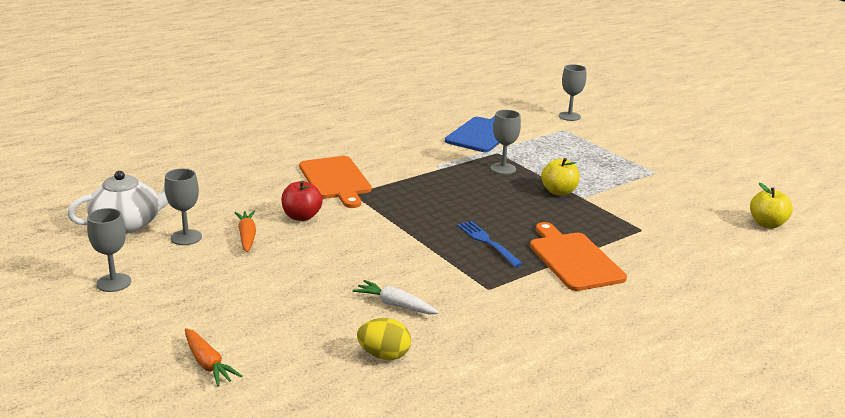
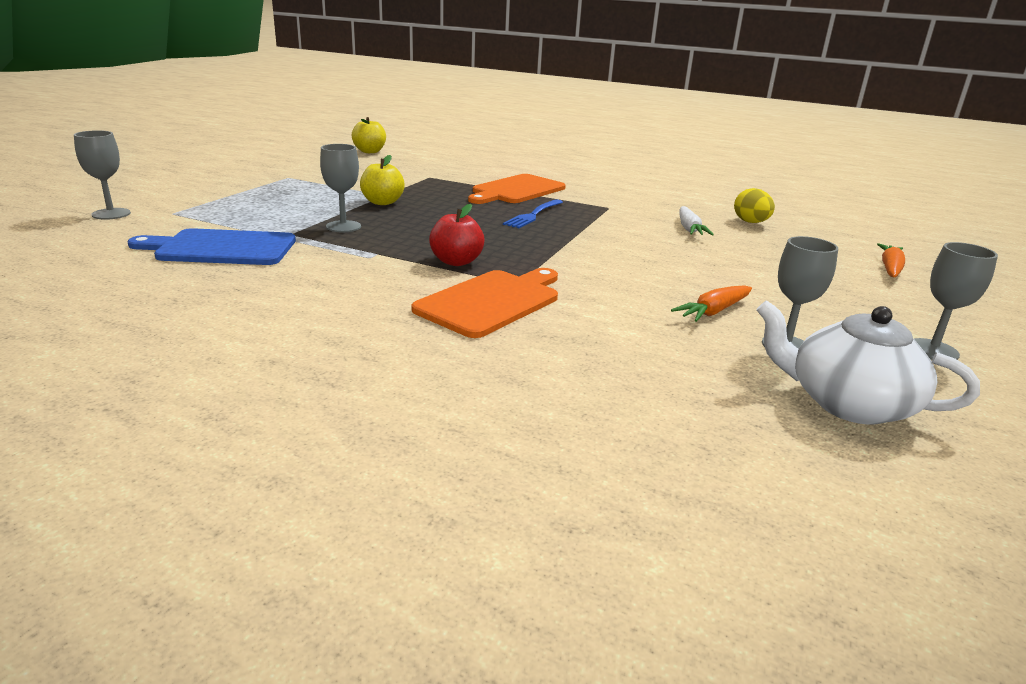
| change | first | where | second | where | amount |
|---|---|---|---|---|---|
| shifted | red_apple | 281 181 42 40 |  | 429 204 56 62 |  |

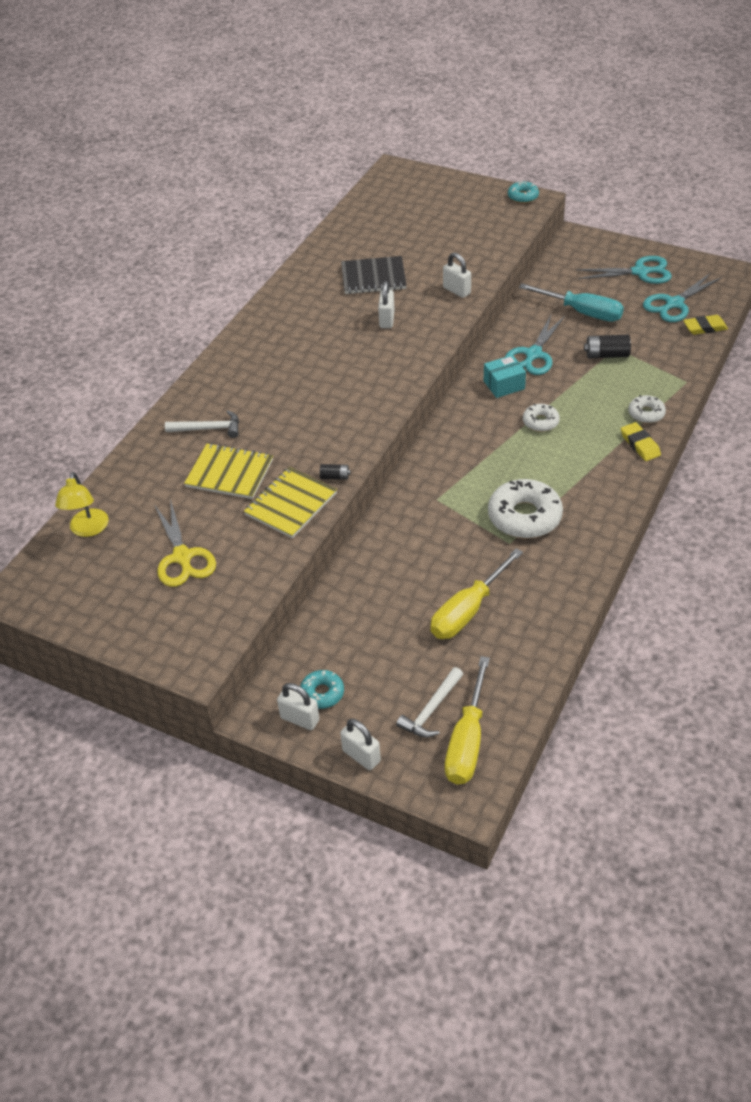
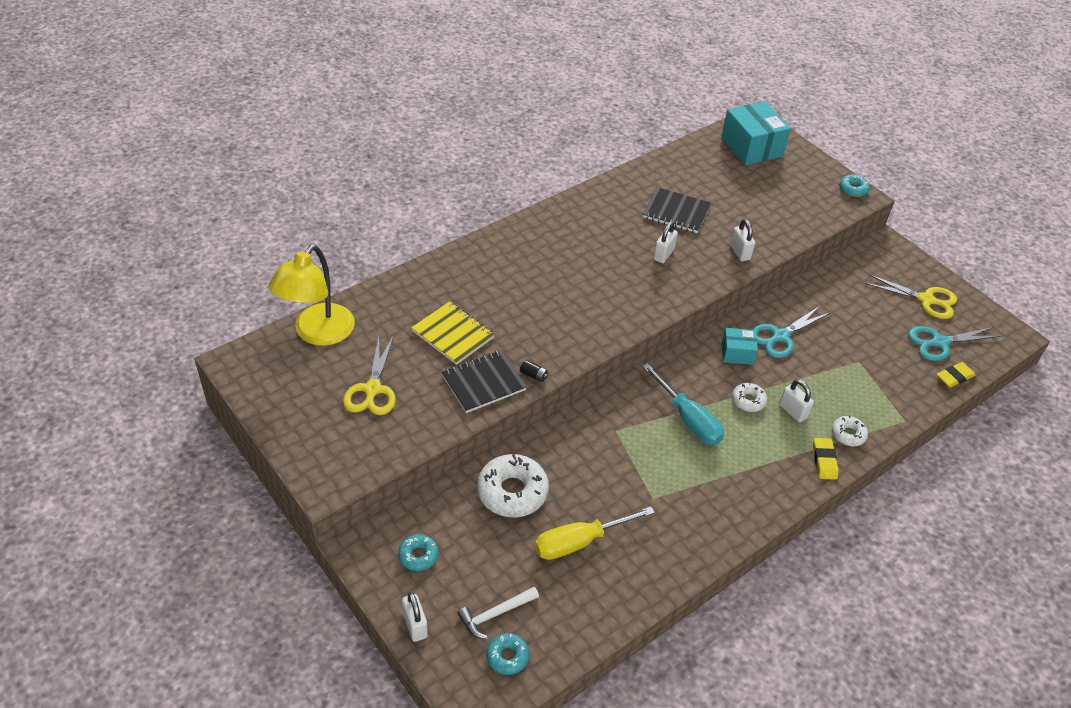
| change | first | where | second | where | amount |
|---|---|---|---|---|---|
| gone | white_hammer | 165 410 74 28 |  |  |  |
| gone | black_battery | 584 335 47 24 |  |  |  |
| new |  |  | turquoise_box | 721 101 70 64 |  |
| shifted | white_padlock | 277 683 42 47 |  | 779 379 35 43 |  |
| shifted | white_donut | 488 479 75 59 |  | 477 454 72 63 |  |
| shifted | turquoise_screwdriver | 519 284 105 38 |  | 642 363 82 82 |  |
| swapped | yellow_screwdriver | 445 656 45 128 | turquoise_donut | 486 633 43 42 |  |
| repainted | yellow_notebook | 244 467 93 71 | black_notebook | 441 350 86 63 |  |
| repainted | turquoise_scissors | 576 256 96 28 | yellow_scissors | 864 274 93 45 |  |
| rotated | yellow_eraser | 683 315 45 20 |  | 936 362 40 26 | 45 degrees counterclockwise |
| scaled | yellow_lamp | 55 472 54 65 |  | 268 245 87 101 | x1.75 |

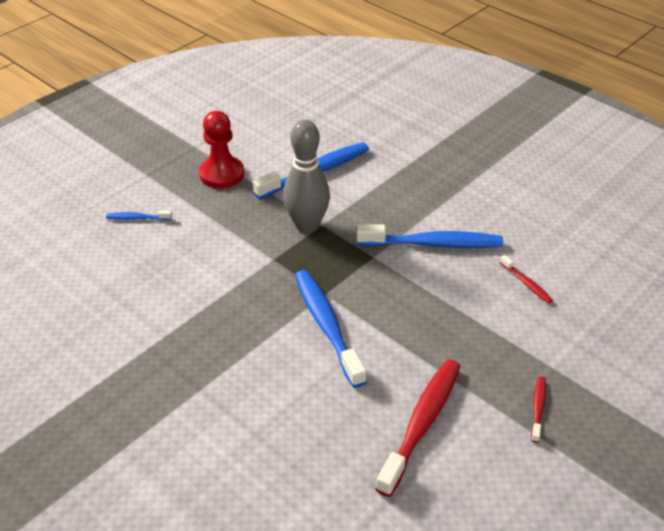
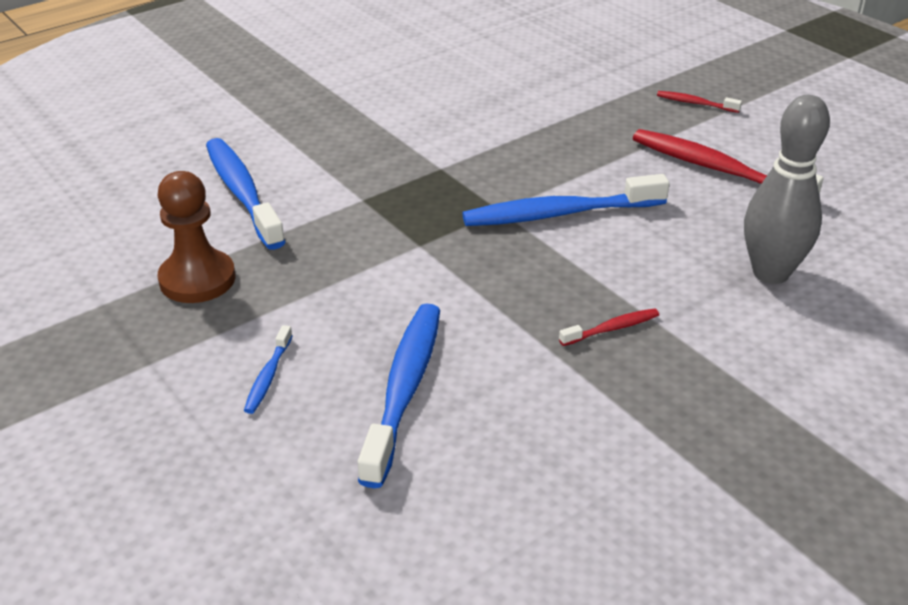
| change | first | where | second | where | amount |
|---|---|---|---|---|---|
| shifted | grey_bowling_pin | 283 120 47 113 |  | 744 95 86 189 |  |
| shifted | blue_toothbrush | 356 224 147 24 |  | 358 303 82 185 |  |
| shifted | red_toothbrush | 500 255 53 49 |  | 559 308 100 38 |  |
| repainted | red_pawn | 199 111 45 77 | brown_pawn | 157 171 78 132 |  |

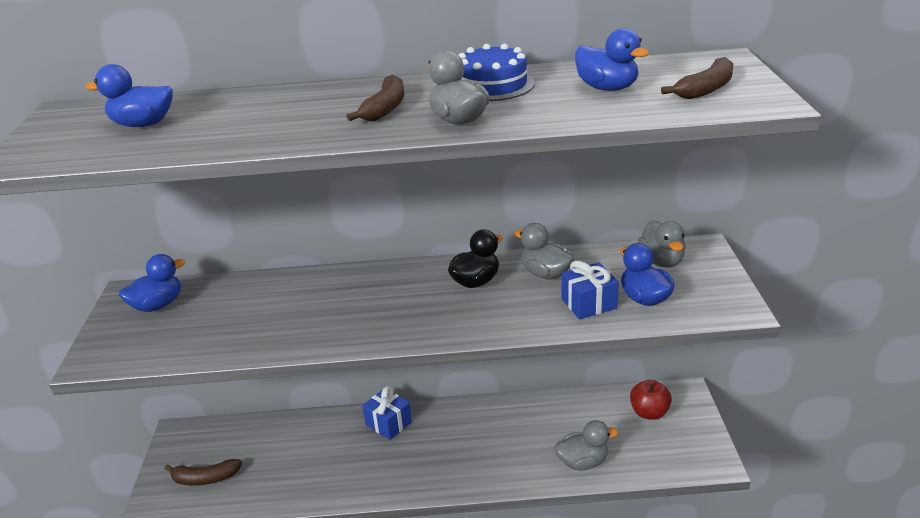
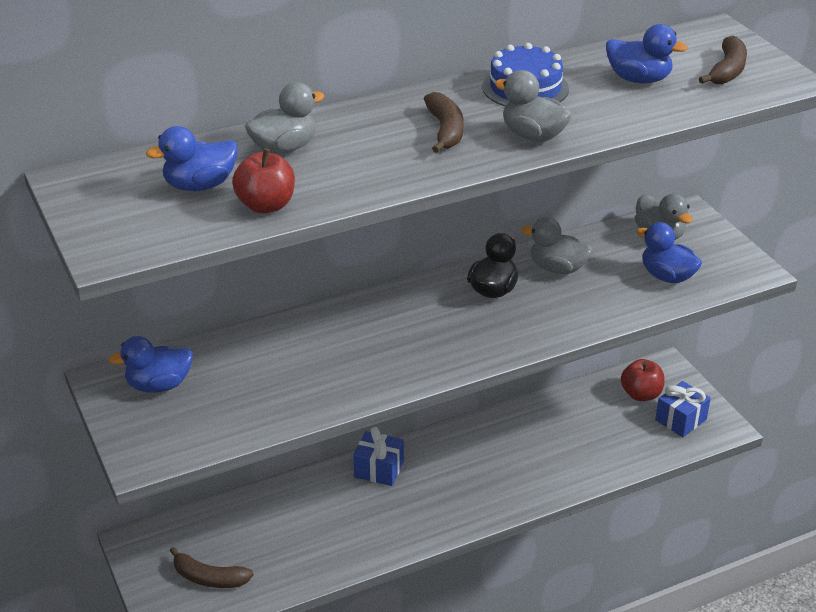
| change | first | where | second | where | amount |
|---|---|---|---|---|---|
| new |  |  | red_apple | 232 148 63 65 |  |
| shifted | grey_duck | 555 420 63 50 |  | 245 82 80 73 |  |
| shifted | blue_gift | 562 260 57 59 |  | 655 381 56 56 |  |
| rotated | blue_duck | 119 254 66 58 |  | 108 336 85 57 | 135 degrees counterclockwise |
| rotated | brown_banana | 164 459 78 27 |  | 170 547 83 41 | 45 degrees clockwise |

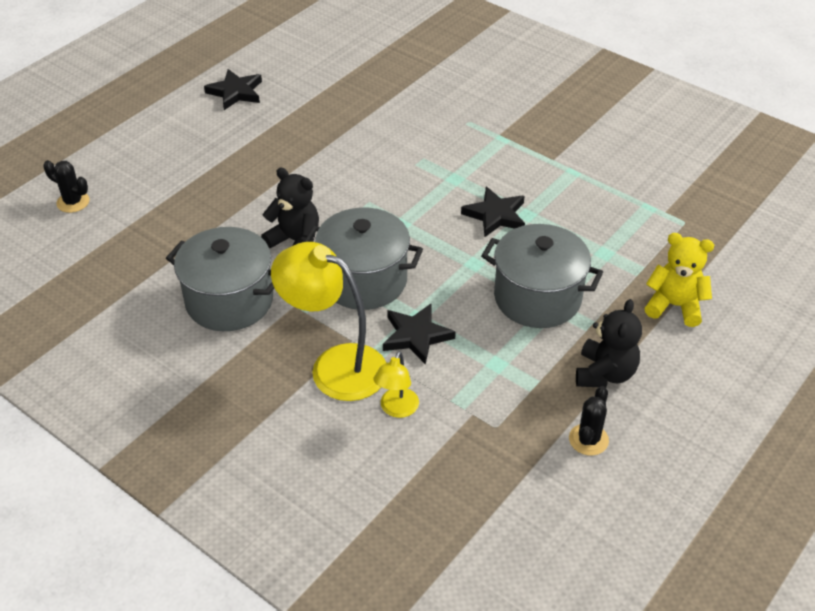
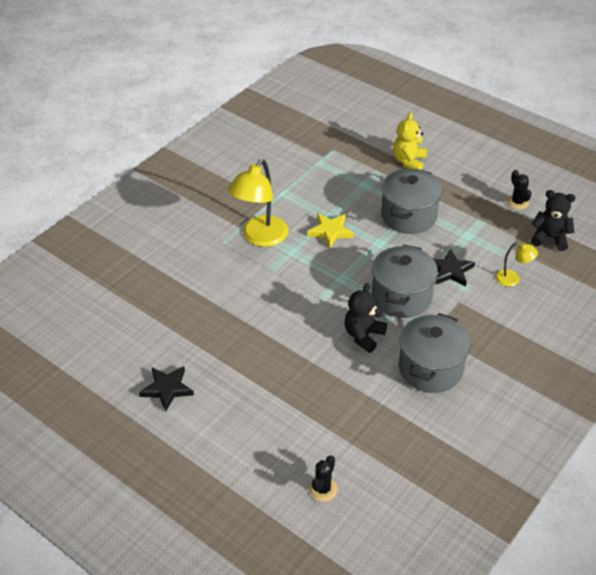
| change | first | where | second | where | amount |
|---|---|---|---|---|---|
| shifted | yellow_lamp | 271 242 115 159 |  | 228 159 60 88 |  |
| shifted | black_teddy_bear | 576 299 66 89 |  | 531 190 45 61 |  |
| repainted | black_star | 461 187 64 50 | yellow_star | 307 213 47 35 |  |
| rotated | black_cactus | 569 386 40 70 |  | 507 170 25 40 | 45 degrees clockwise |

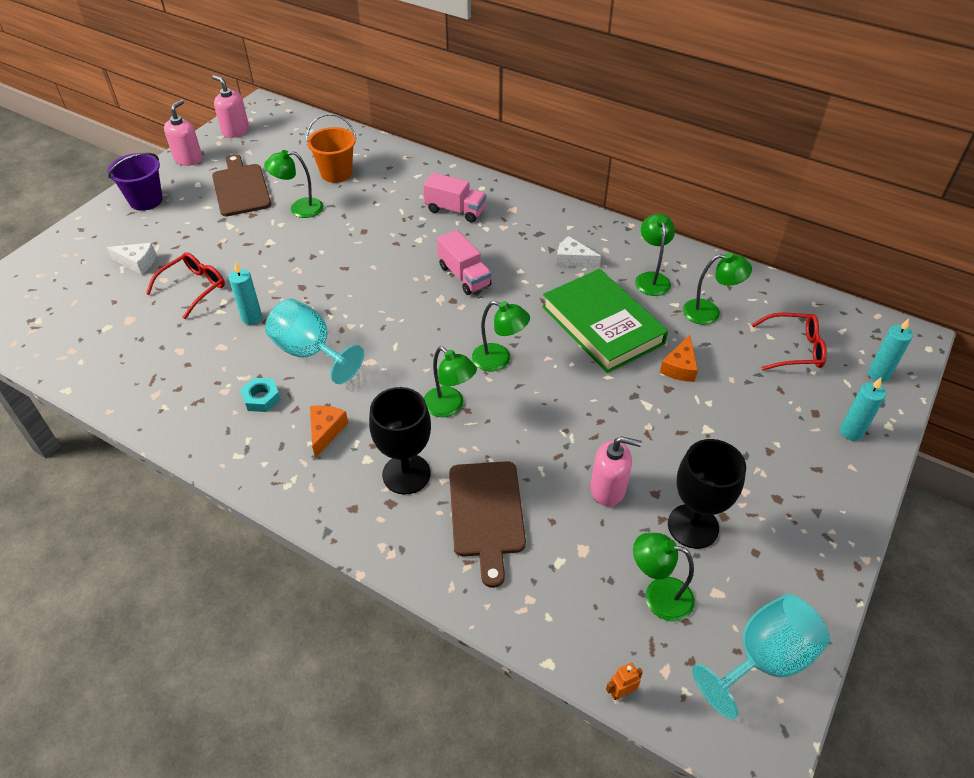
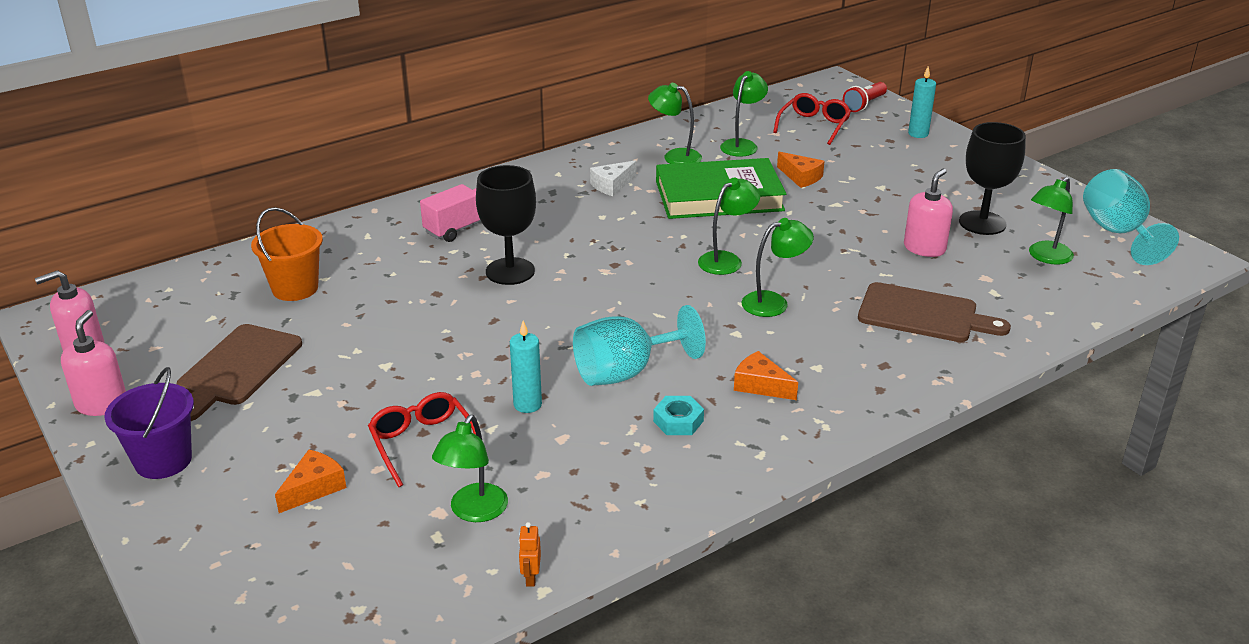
| change | first | where | second | where | amount |
|---|---|---|---|---|---|
| gone | pink_truck | 437 230 55 65 |  |  |  |
| shifted | green_lamp | 264 150 59 68 |  | 432 415 76 107 |  |
| shifted | black_goblet | 369 387 62 108 |  | 476 165 60 120 |  |
| shifted | orange_robot | 606 663 37 37 |  | 519 522 22 65 |  |
| swapped | turquoise_candle | 868 319 45 63 | red_flashlight | 843 82 44 30 |  |
| repainted | white_cheese | 107 243 49 32 | orange_cheese | 275 450 72 63 |  |
| rotated | pink_soap_dispenser | 164 100 38 66 |  | 61 310 65 106 | 45 degrees clockwise |
| rotated | brown_cutting_board | 212 154 59 62 |  | 177 324 125 97 | 75 degrees counterclockwise |

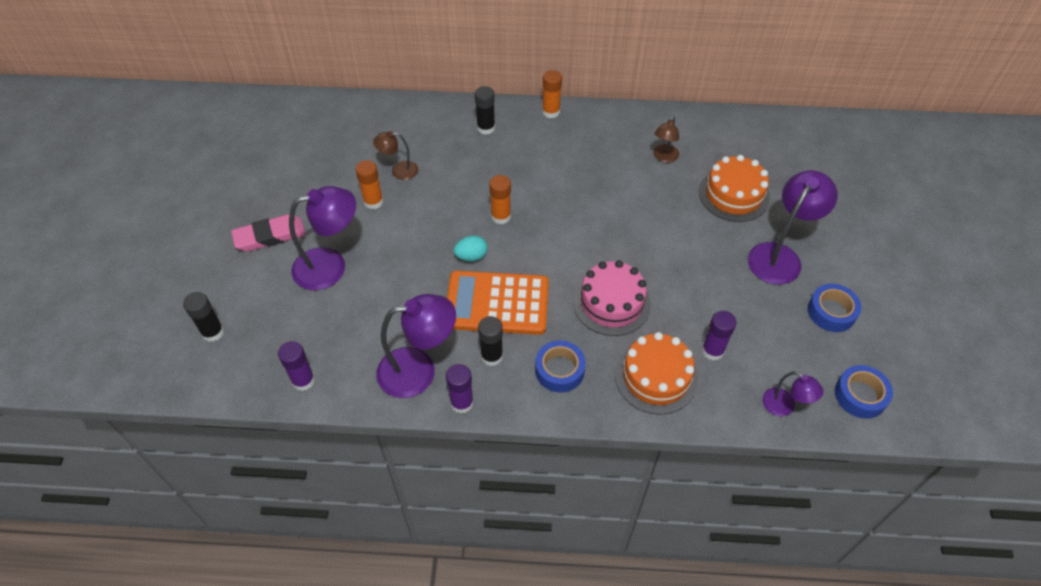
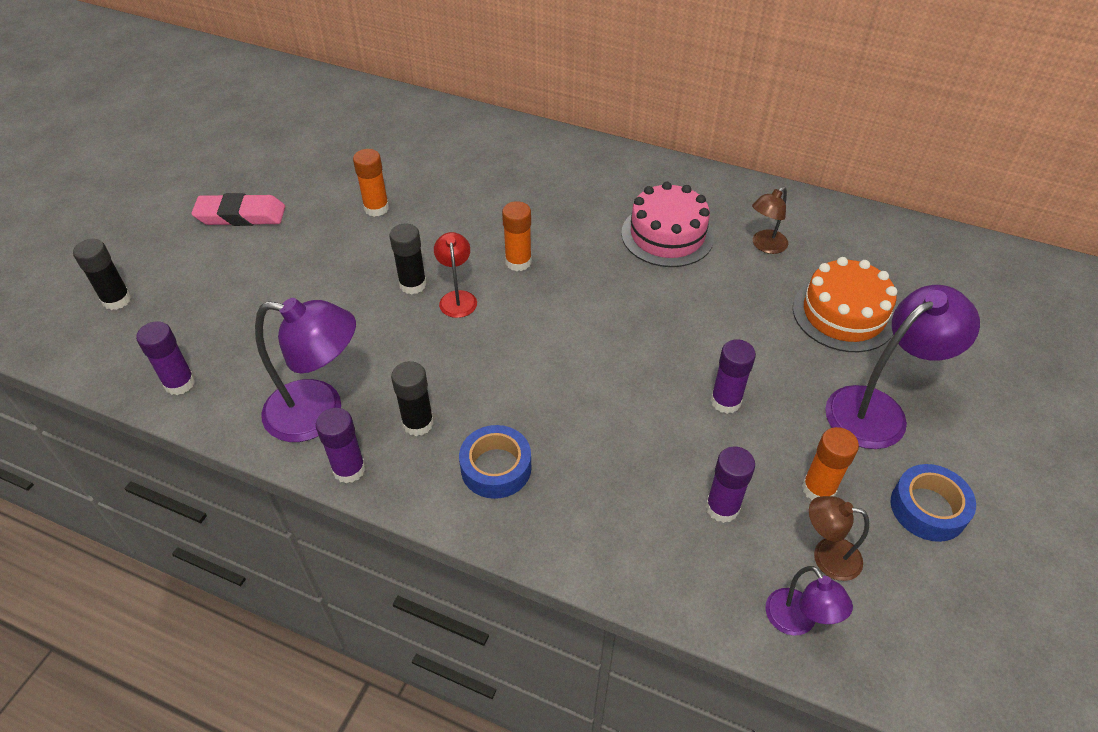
| change | first | where | second | where | amount |
|---|---|---|---|---|---|
| gone | purple_lamp | 289 186 67 104 |  |  |  |
| gone | orange_calculator | 447 271 102 64 |  |  |  |
| gone | orange_cake | 615 332 83 83 |  |  |  |
| gone | blue_tape | 835 365 58 54 |  |  |  |
| new |  |  | purple_glue_stick | 711 339 45 75 |  |
| shifted | brown_lamp | 373 131 45 49 |  | 809 496 60 85 |  |
| shifted | black_glue_stick | 475 86 20 49 |  | 389 223 38 71 |  |
| shifted | orange_glue_stick | 542 70 20 48 |  | 802 427 57 73 |  |
| shifted | pink_cake | 573 260 78 76 |  | 621 182 93 85 |  |
| swapped | turquoise_egg | 454 235 34 26 | red_lamp | 434 232 43 86 |  |

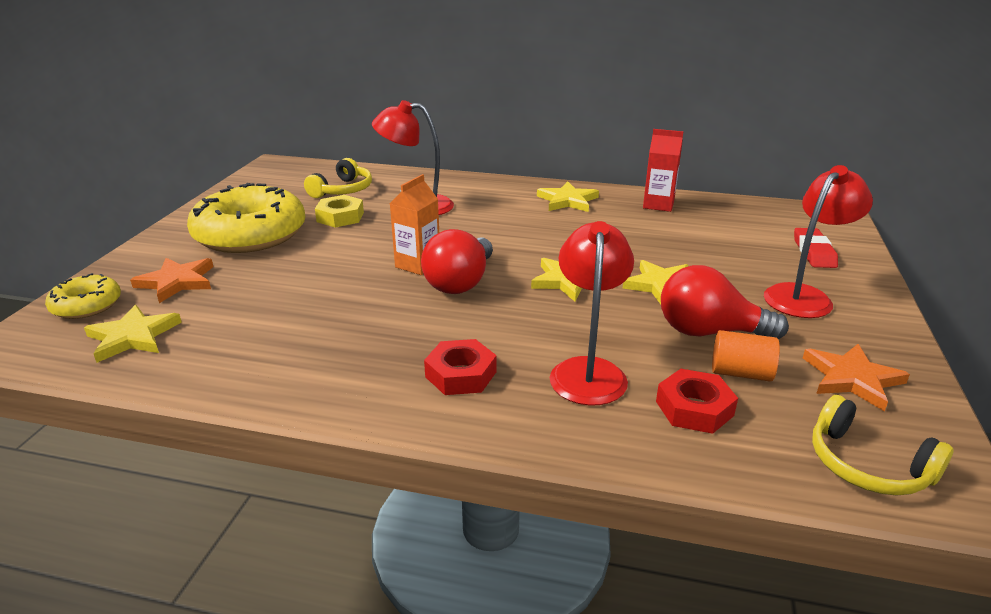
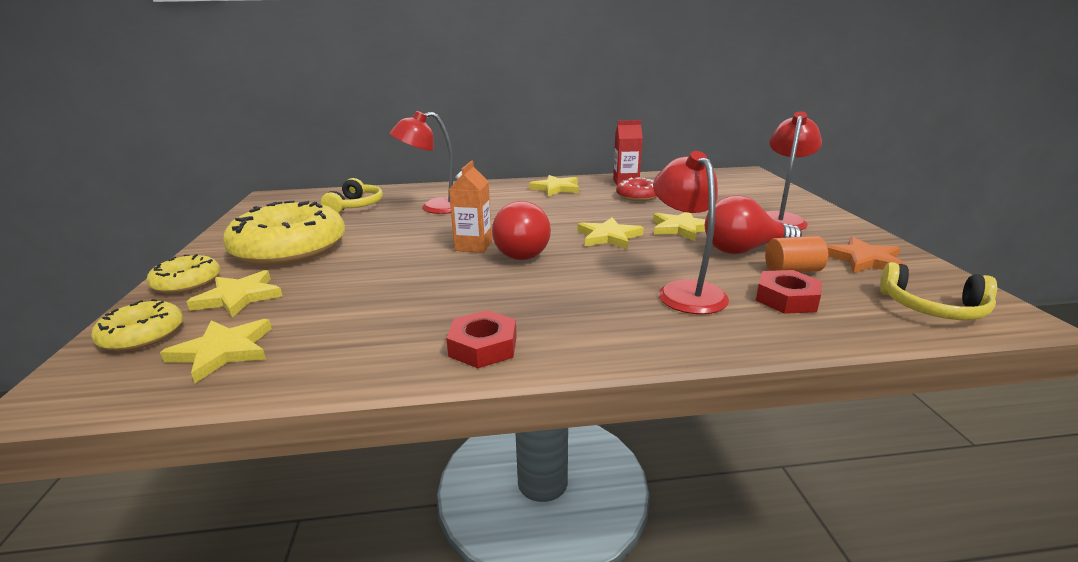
| change | first | where | second | where | amount |
|---|---|---|---|---|---|
| gone | yellow_nut | 315 195 49 33 |  |  |  |
| gone | red_eraser | 794 228 44 40 |  |  |  |
| new |  |  | yellow_donut | 147 254 73 40 |  |
| new |  |  | red_donut | 616 177 41 24 |  |
| shifted | red_nut | 424 339 72 56 |  | 446 310 71 58 |  |
| repainted | orange_star | 130 258 84 45 | yellow_star | 187 270 96 48 |  |

